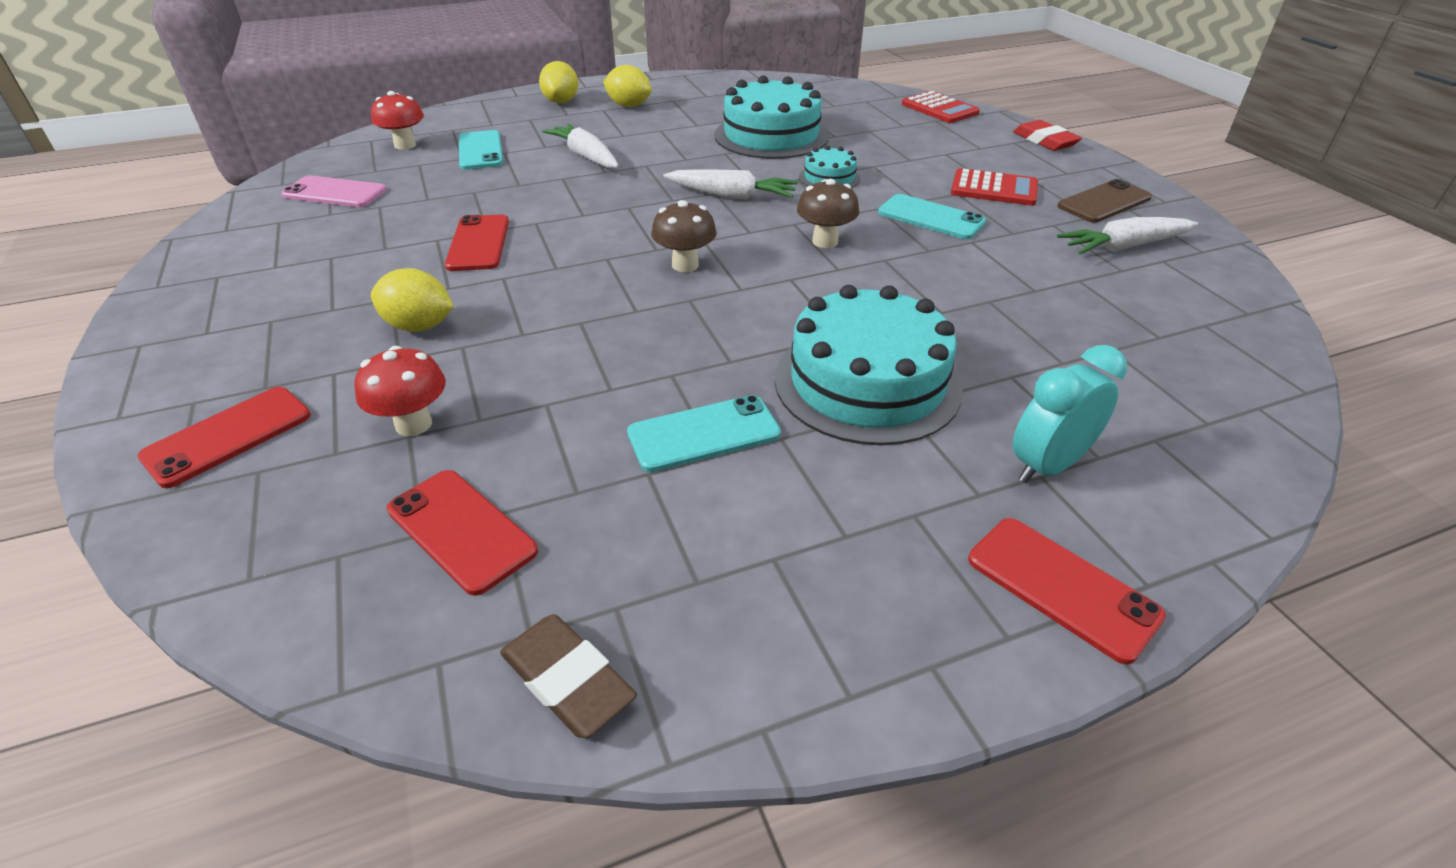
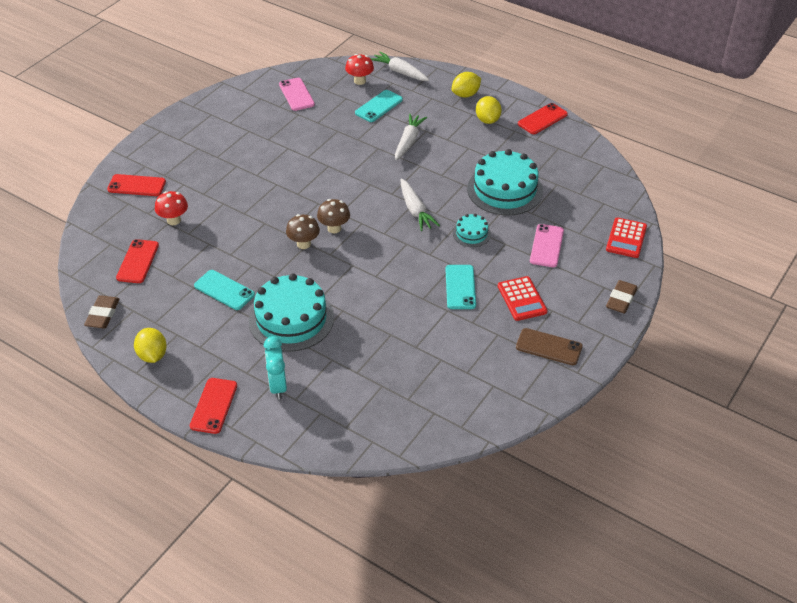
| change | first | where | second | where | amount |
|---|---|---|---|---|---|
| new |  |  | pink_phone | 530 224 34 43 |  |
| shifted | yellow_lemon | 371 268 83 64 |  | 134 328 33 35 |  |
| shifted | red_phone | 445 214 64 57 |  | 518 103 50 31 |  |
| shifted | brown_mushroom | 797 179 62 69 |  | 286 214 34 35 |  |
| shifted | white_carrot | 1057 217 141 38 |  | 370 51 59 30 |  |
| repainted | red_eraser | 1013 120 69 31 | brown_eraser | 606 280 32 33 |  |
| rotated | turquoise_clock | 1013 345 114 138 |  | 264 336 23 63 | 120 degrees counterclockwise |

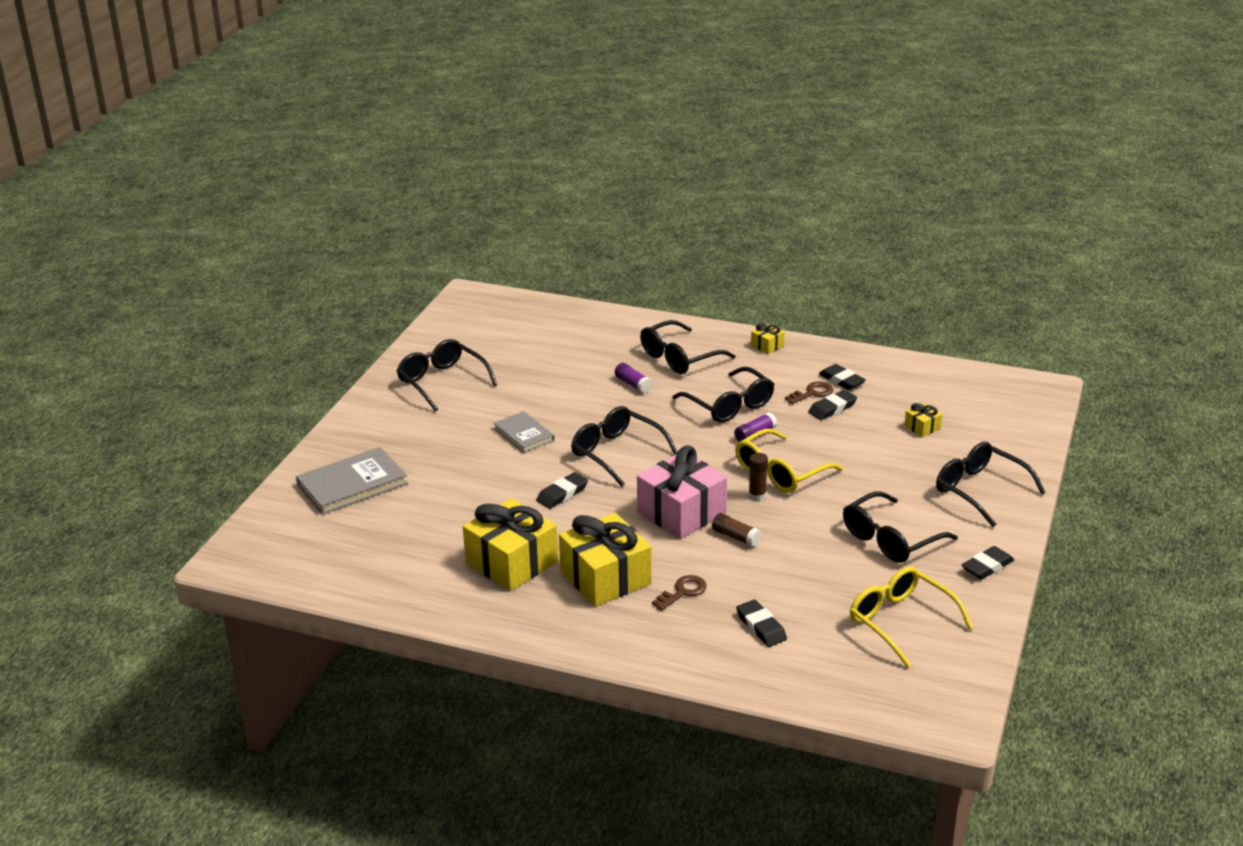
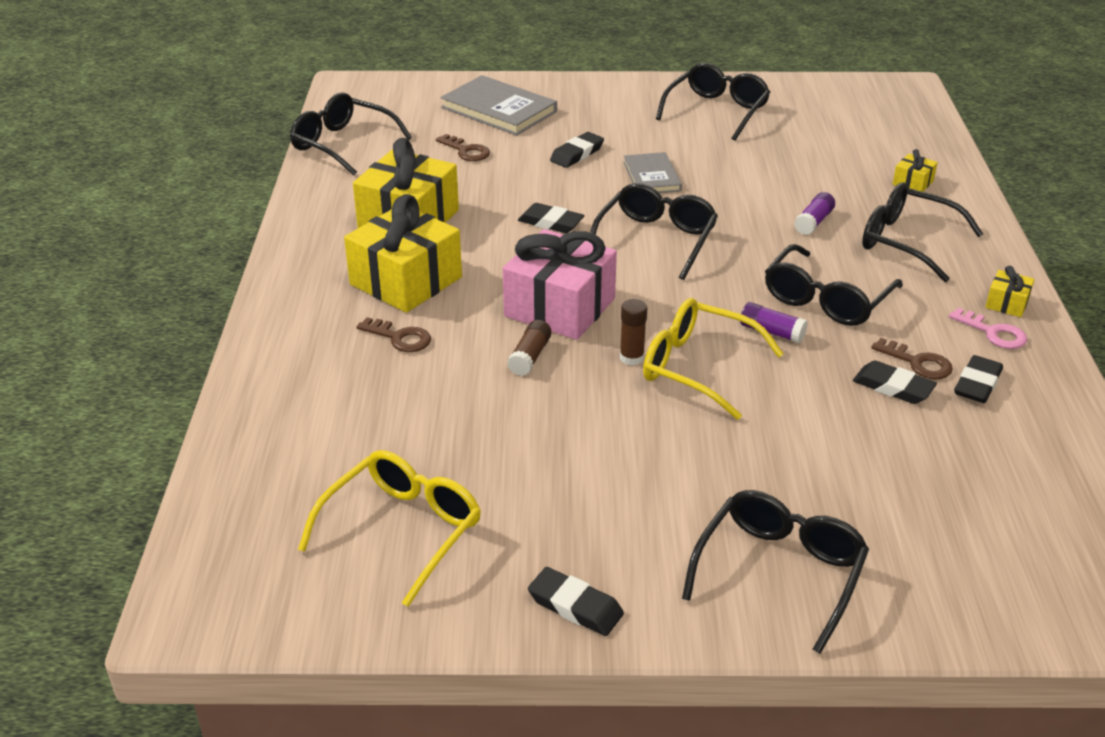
| change | first | where | second | where | amount |
|---|---|---|---|---|---|
| new |  |  | brown_key | 436 134 54 27 |  |
| new |  |  | pink_key | 949 308 78 41 |  |
| shifted | black_eraser | 736 600 51 47 |  | 550 132 54 36 |  |
| shifted | black_glasses | 843 491 115 72 |  | 290 93 122 82 |  |
| shifted | yellow_gift | 904 403 38 34 |  | 893 149 45 43 |  |
| rotated | grey_book | 494 411 60 42 |  | 623 152 59 41 | 45 degrees counterclockwise |

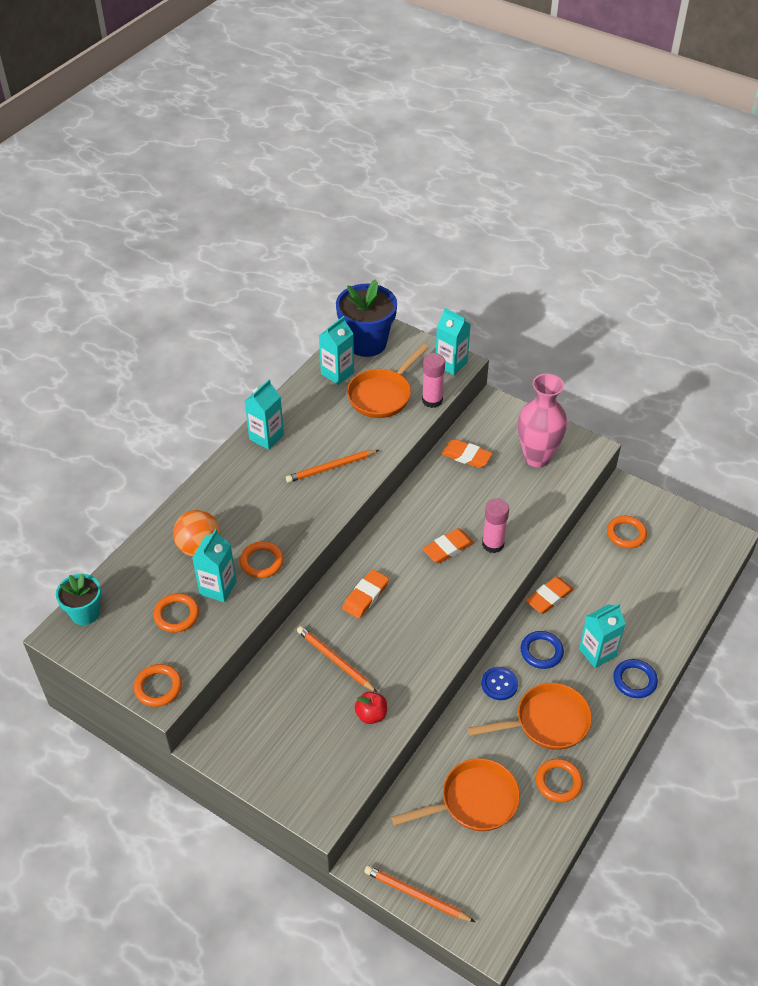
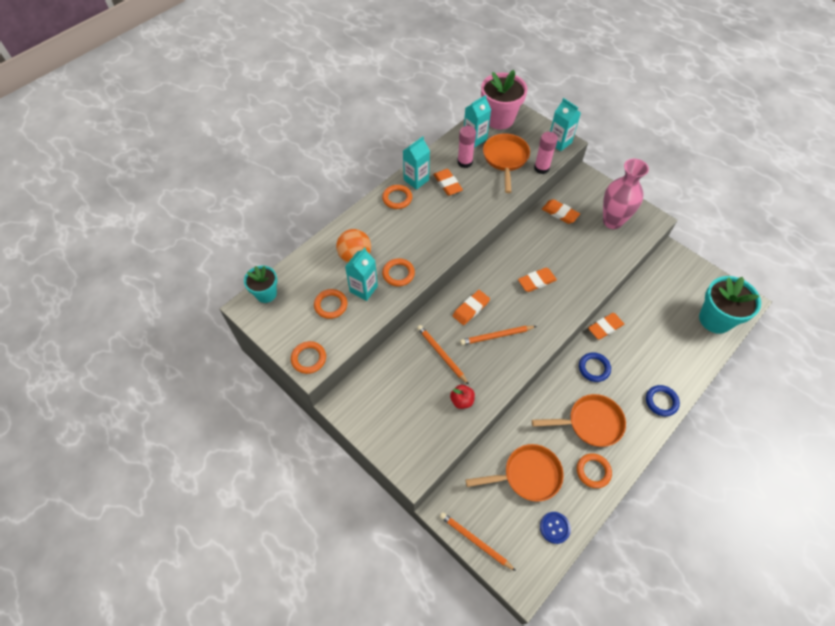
| change | first | where | second | where | amount |
|---|---|---|---|---|---|
| gone | turquoise_carton | 579 603 47 65 |  |  |  |
| new |  |  | orange_eraser | 433 169 30 27 |  |
| new |  |  | turquoise_flower_pot | 699 276 62 58 |  |
| shifted | orange_pencil | 286 450 93 33 |  | 460 326 77 19 |  |
| shifted | pink_glue_stick | 482 498 27 55 |  | 457 126 19 42 |  |
| shifted | blue_button | 482 667 36 33 |  | 540 512 31 32 |  |
| shifted | orange_ring | 607 516 40 32 |  | 382 185 30 24 |  |
| repainted | blue_flower_pot | 336 279 61 78 | pink_flower_pot | 481 70 46 60 |  |
| rotated | orange_pan | 347 344 82 74 |  | 483 134 47 59 | 135 degrees clockwise |

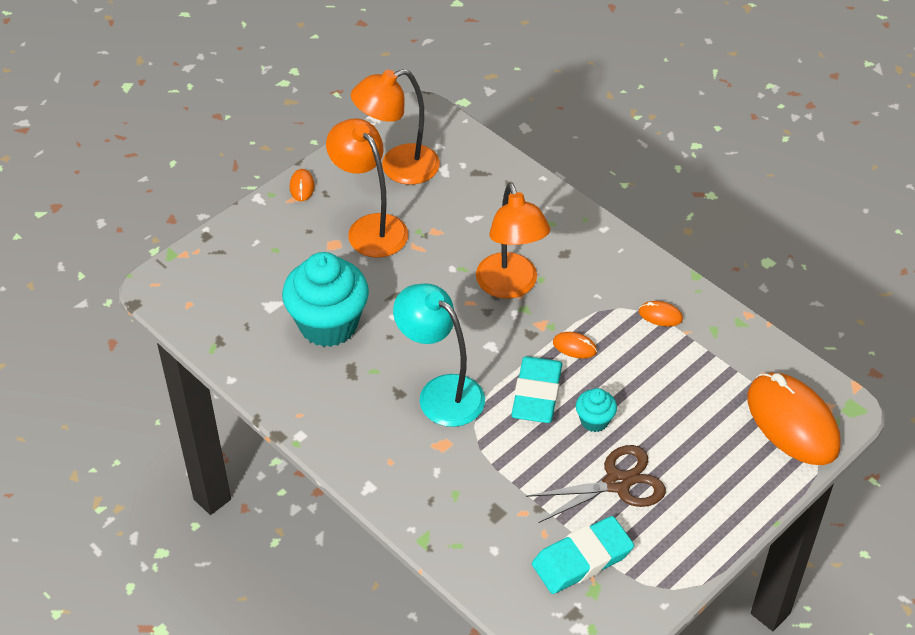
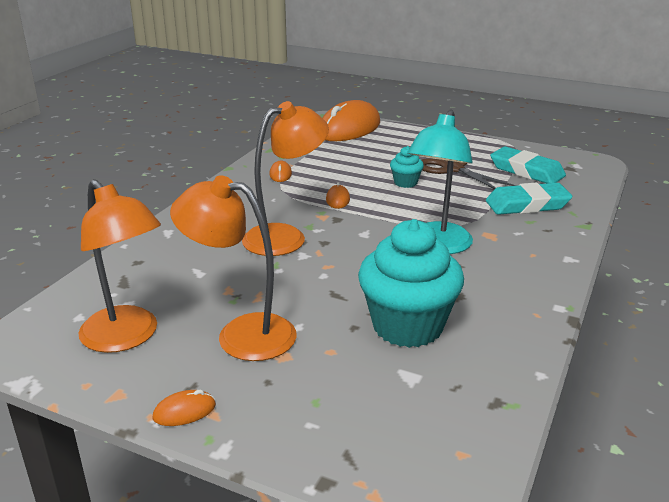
| change | first | where | second | where | amount |
|---|---|---|---|---|---|
| shifted | turquoise_eraser | 511 356 51 67 |  | 486 183 87 32 |  |
| rotated | orange_lamp | 326 118 82 139 |  | 170 175 127 186 | 75 degrees clockwise |

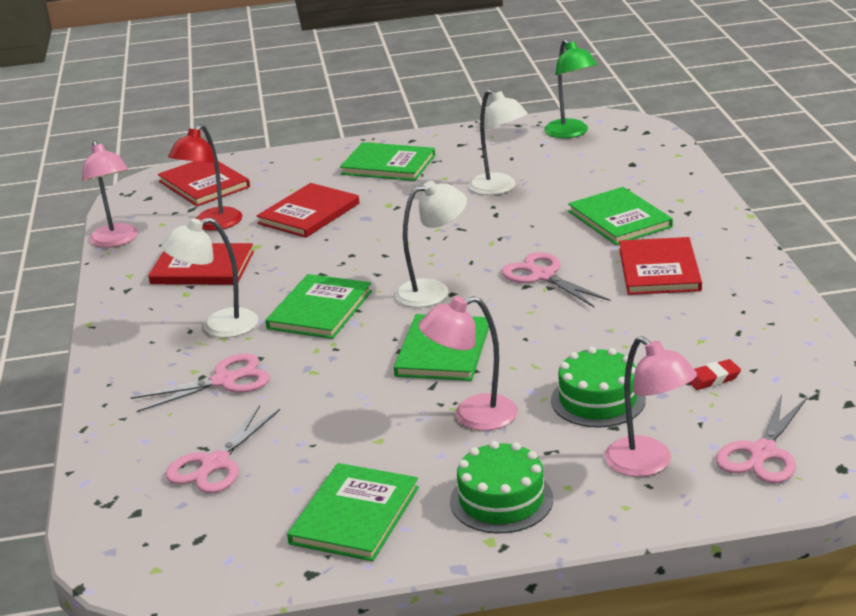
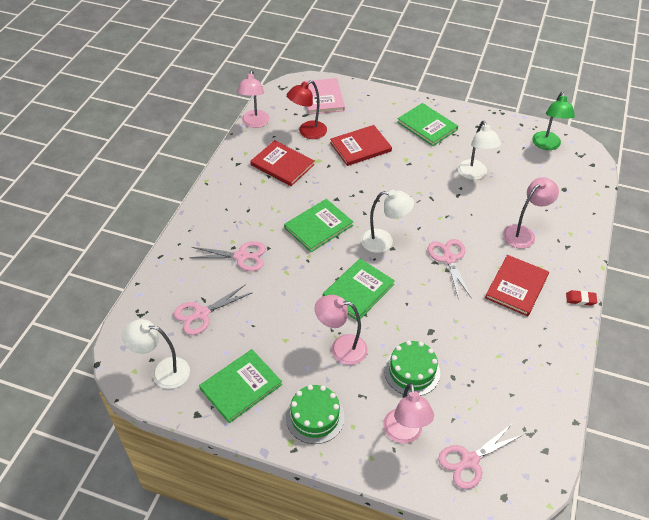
| change | first | where | second | where | amount |
|---|---|---|---|---|---|
| shifted | white_lamp | 161 217 97 121 |  | 122 319 68 70 |  |
| shifted | red_eraser | 689 359 52 31 |  | 566 290 31 16 |  |
| swapped | green_book | 568 187 105 58 | pink_lamp | 503 177 56 71 |  |
| repainted | red_book | 158 161 92 45 | pink_book | 302 78 43 36 |  |

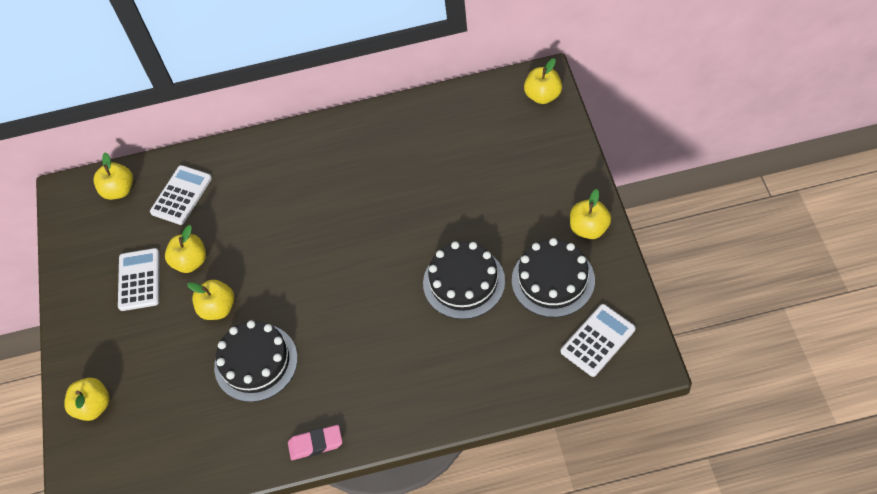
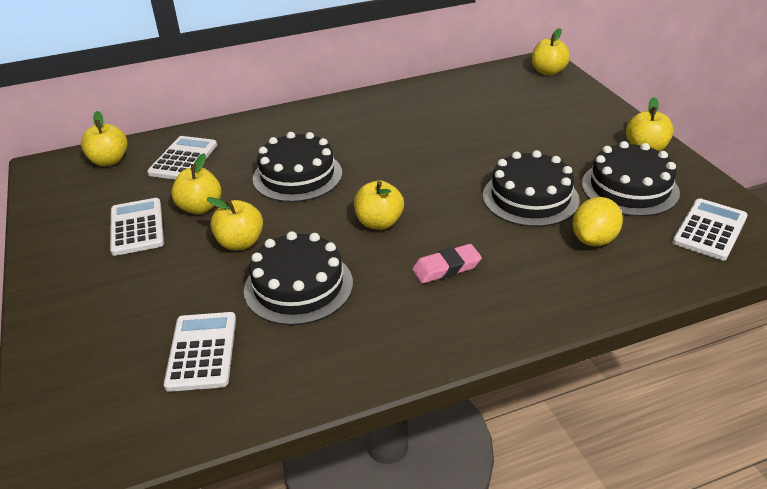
| change | first | where | second | where | amount |
|---|---|---|---|---|---|
| new |  |  | white_calculator | 164 312 72 80 |  |
| new |  |  | black_cake | 253 132 89 70 |  |
| new |  |  | yellow_lemon | 573 197 50 49 |  |
| shifted | yellow_apple | 65 378 45 43 |  | 354 180 50 50 |  |
| shifted | pink_eraser | 288 425 54 35 |  | 412 244 70 40 |  |

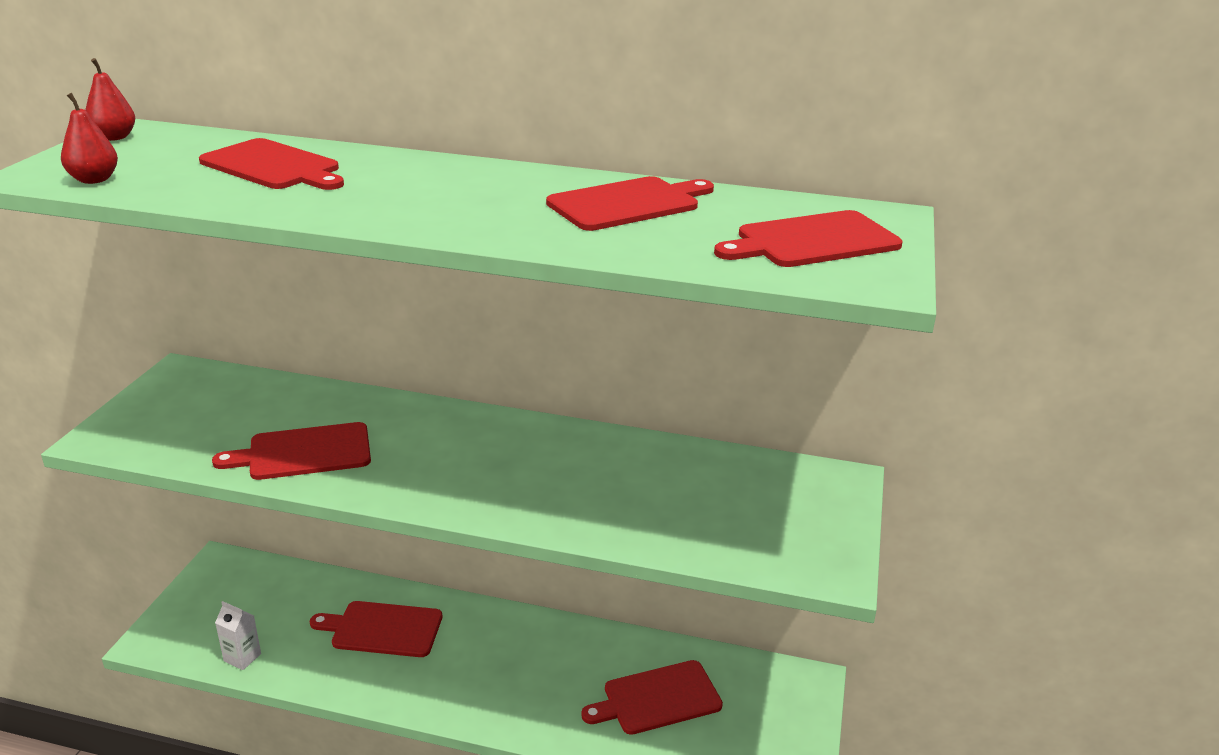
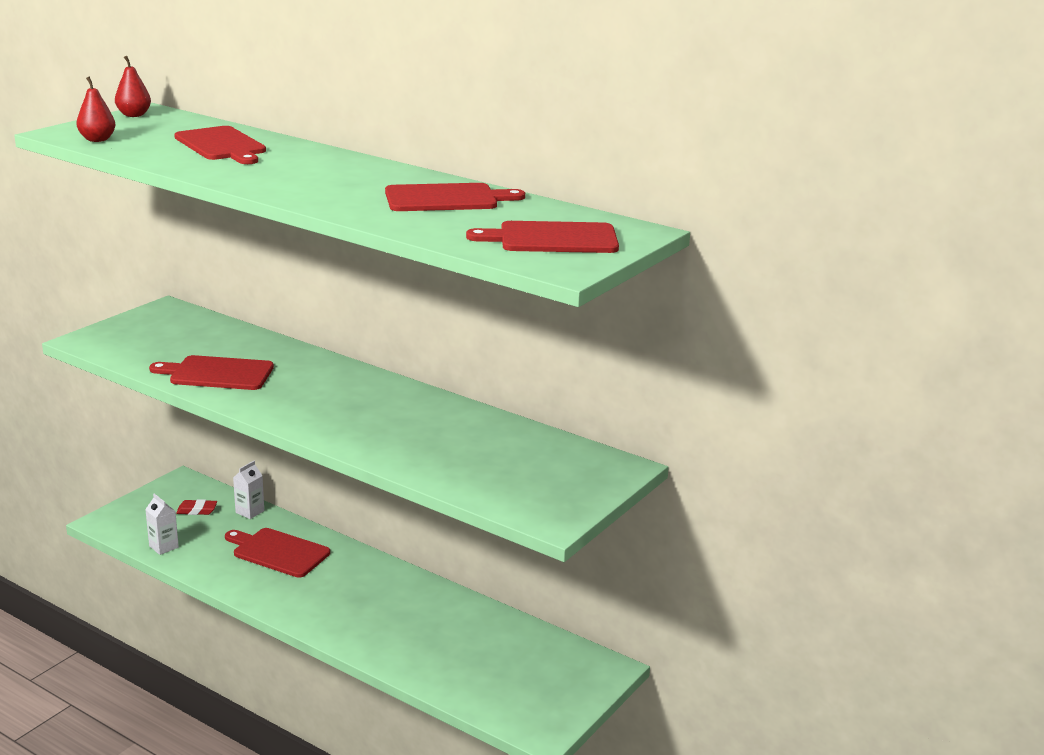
| change | first | where | second | where | amount |
|---|---|---|---|---|---|
| gone | red_cutting_board | 581 660 142 75 |  |  |  |
| new |  |  | red_eraser | 176 499 41 16 |  |
| new |  |  | white_carton | 233 461 31 58 |  |

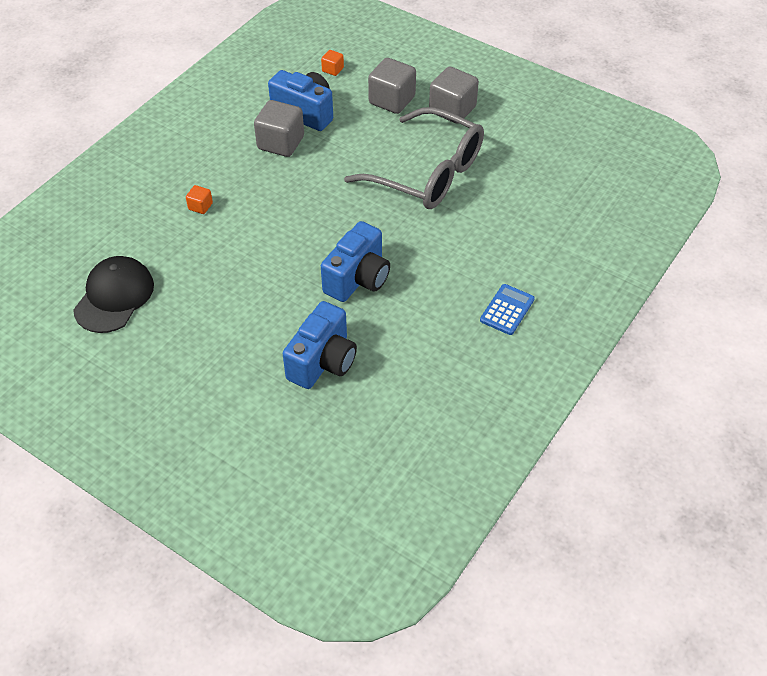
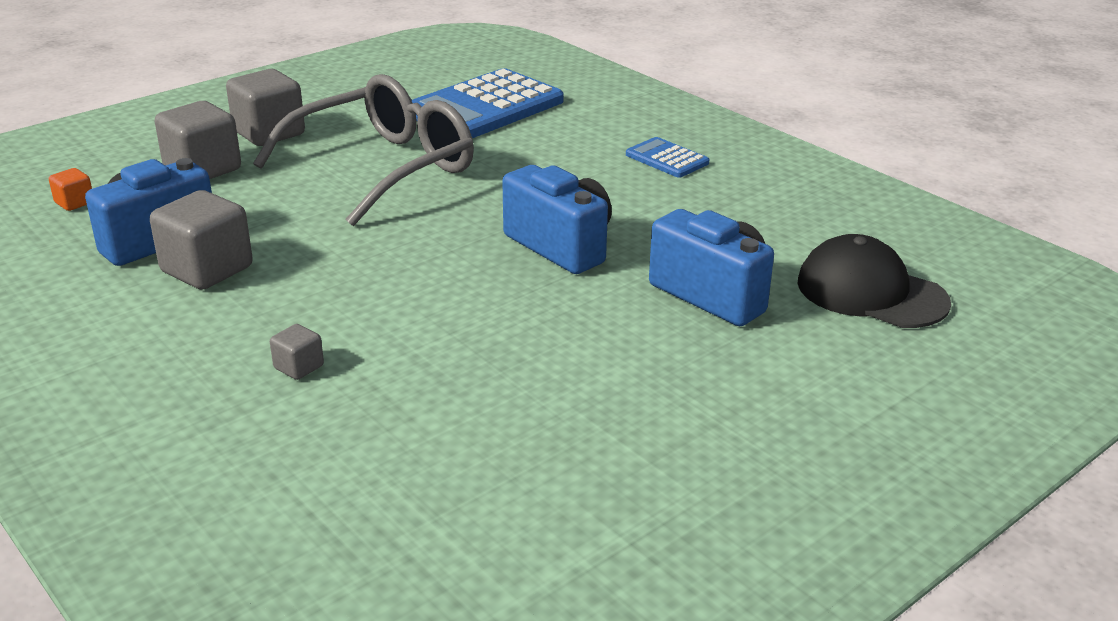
| change | first | where | second | where | amount |
|---|---|---|---|---|---|
| new |  |  | blue_calculator | 412 68 152 70 |  |
| shifted | black_cap | 73 256 81 77 |  | 797 234 154 94 |  |
| repainted | orange_cube | 186 185 27 29 | grey_cube | 270 324 54 56 |  |

